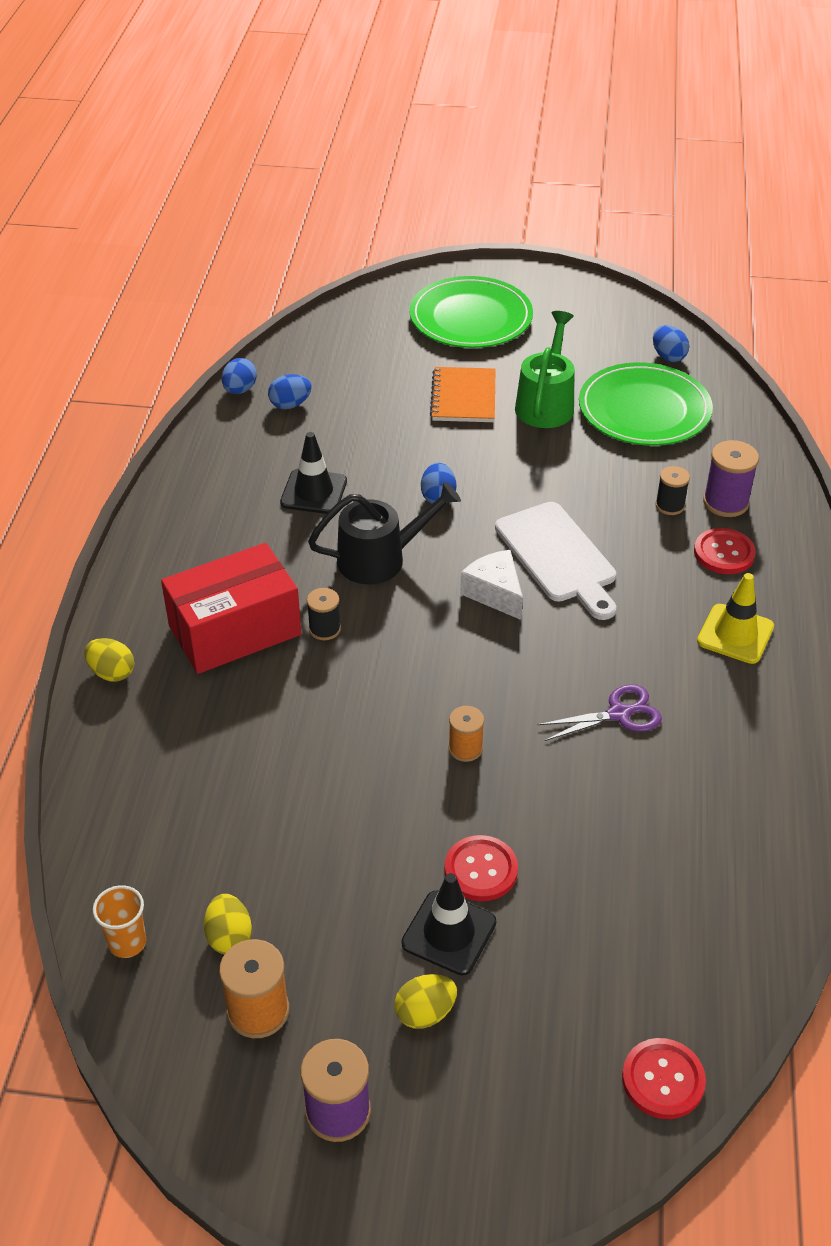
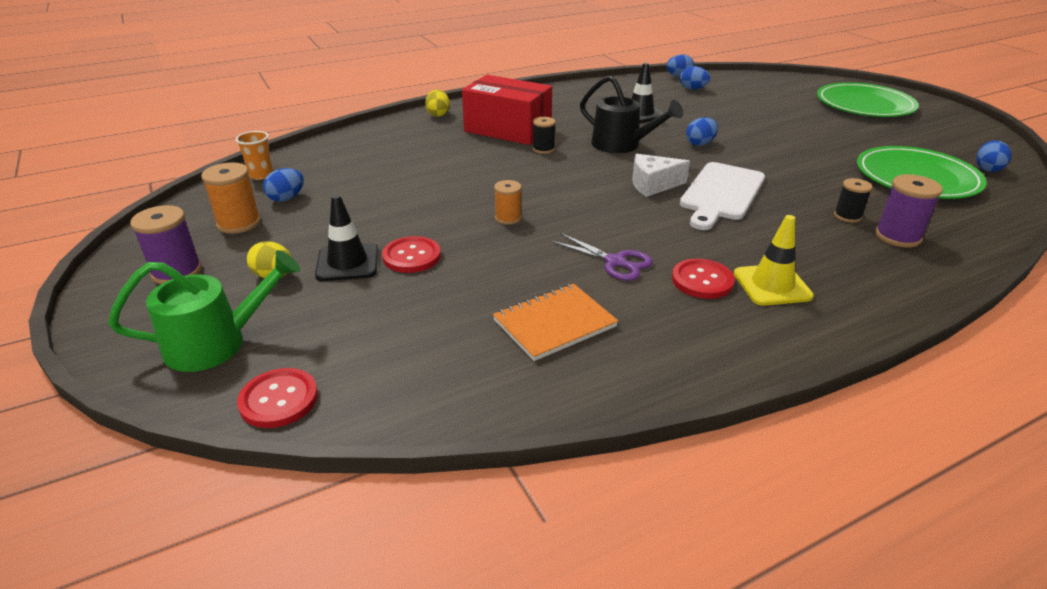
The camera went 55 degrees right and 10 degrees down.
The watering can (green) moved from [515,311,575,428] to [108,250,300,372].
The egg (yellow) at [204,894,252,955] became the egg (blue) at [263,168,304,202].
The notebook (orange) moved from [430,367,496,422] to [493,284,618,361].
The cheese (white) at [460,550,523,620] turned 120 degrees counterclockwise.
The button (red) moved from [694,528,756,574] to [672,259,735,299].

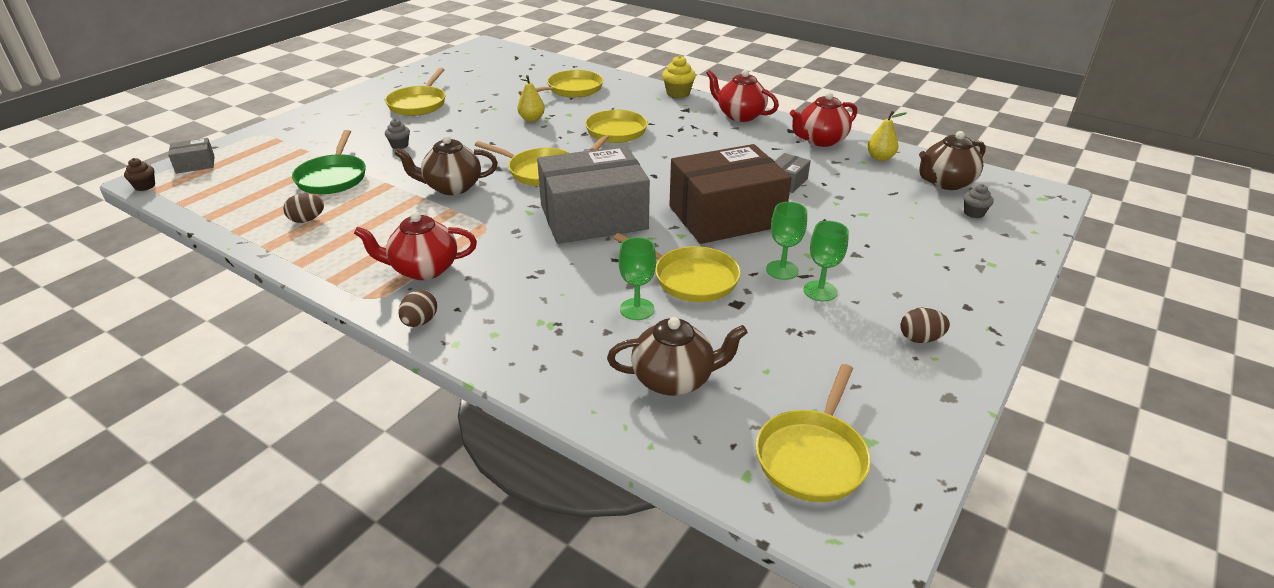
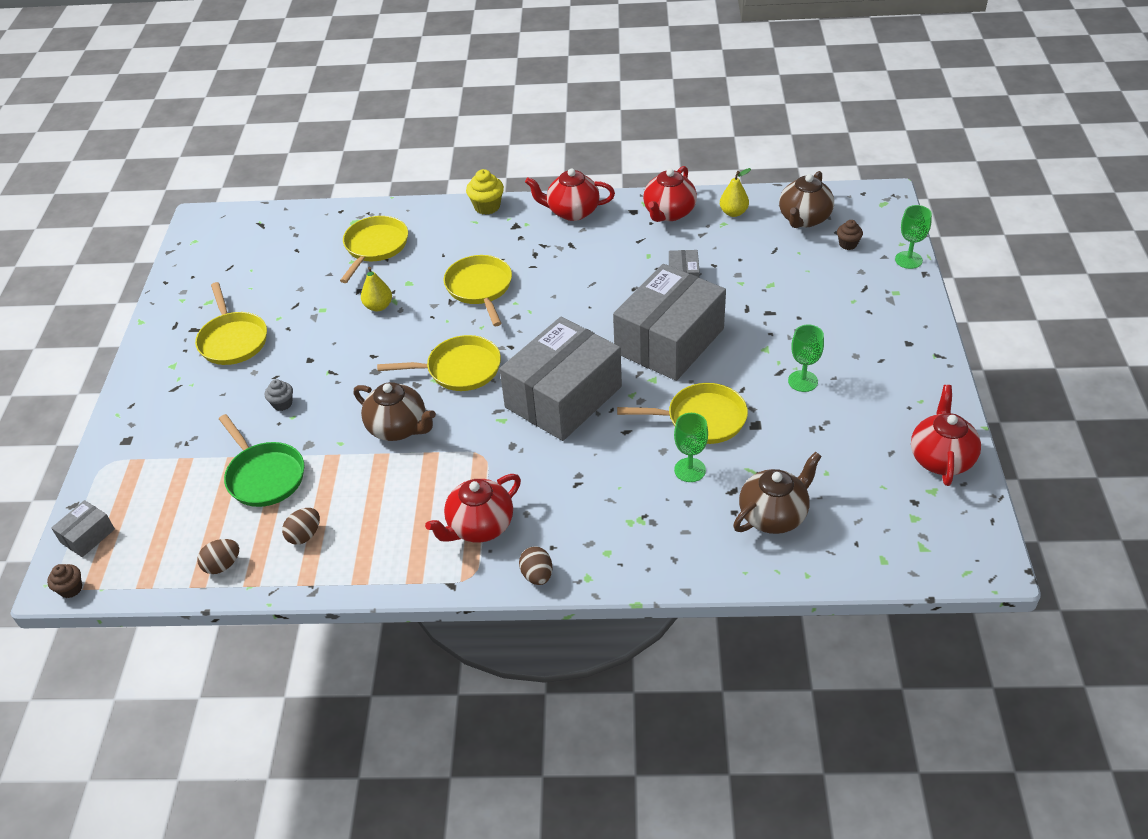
The camera went 30 degrees left and 10 degrees up.
The egg (brown) moved from [900,308,950,343] to [197,539,239,574].
The teapot (brown) at [394,135,498,195] turned 105 degrees counterclockwise.
The box (brown) at [669,144,792,244] became the box (grey) at [613,264,726,381].
The cupcake (grey) at [964,184,993,218] became the cupcake (brown) at [837,220,863,250].
The goblet (green) moved from [766,202,807,280] to [895,205,932,269].
The teapot (red) at [911,385,981,486] appeared.
The pan (yellow) at [756,364,871,502] disappeared.

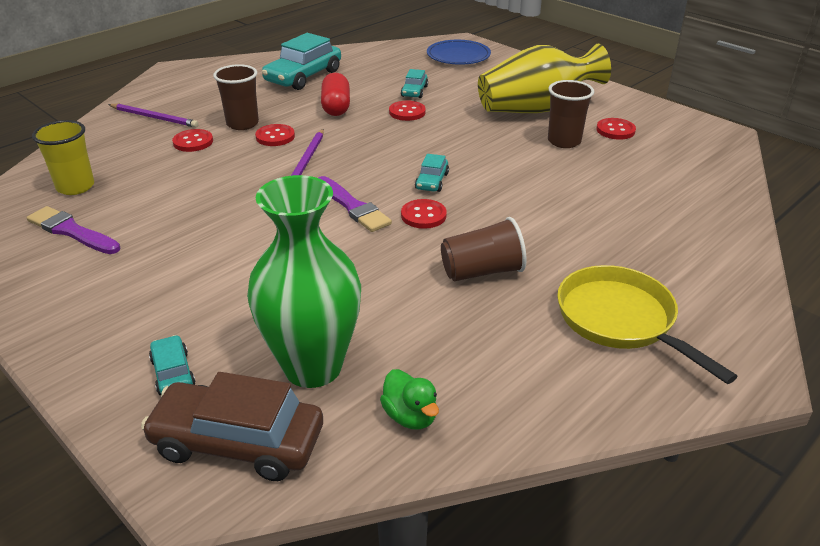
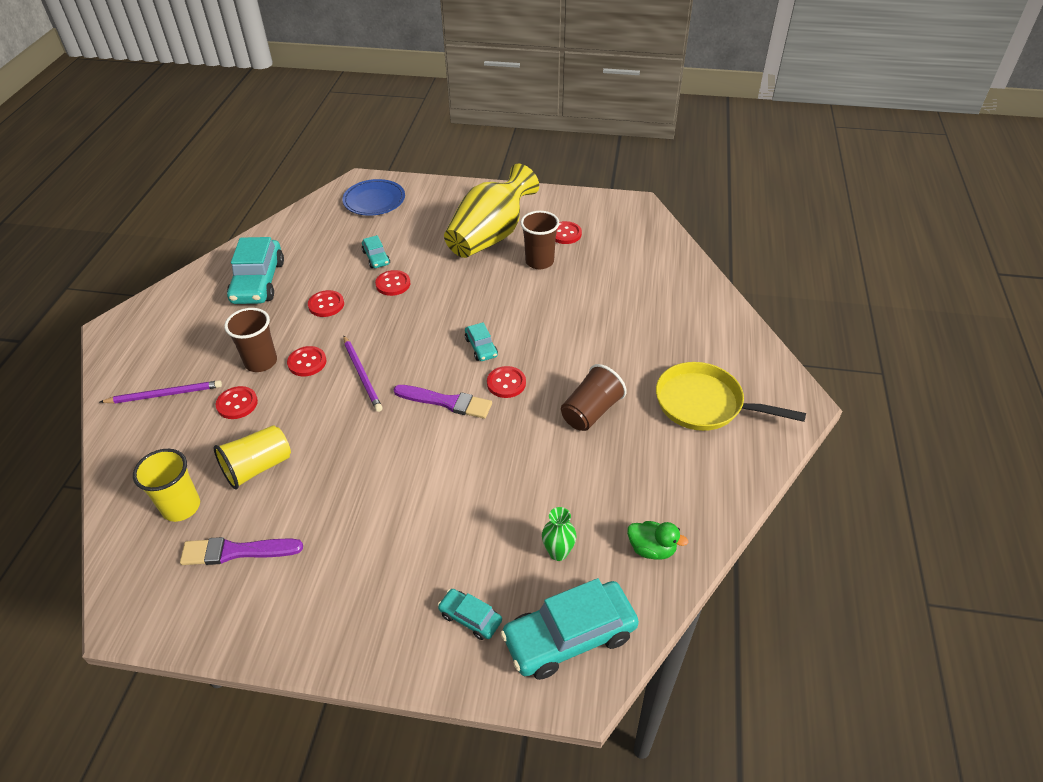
The camera went 35 degrees left and 10 degrees up.
The cup (yellow) at [214,425,291,489] appeared.
The capsule (red) at [321,73,350,116] was replaced by the button (red) at [308,290,344,317].
The car (brown) at [141,372,323,481] became the car (turquoise) at [501,578,639,680].
The vase (green) at [247,175,361,388] changed to 0.41 times the size.

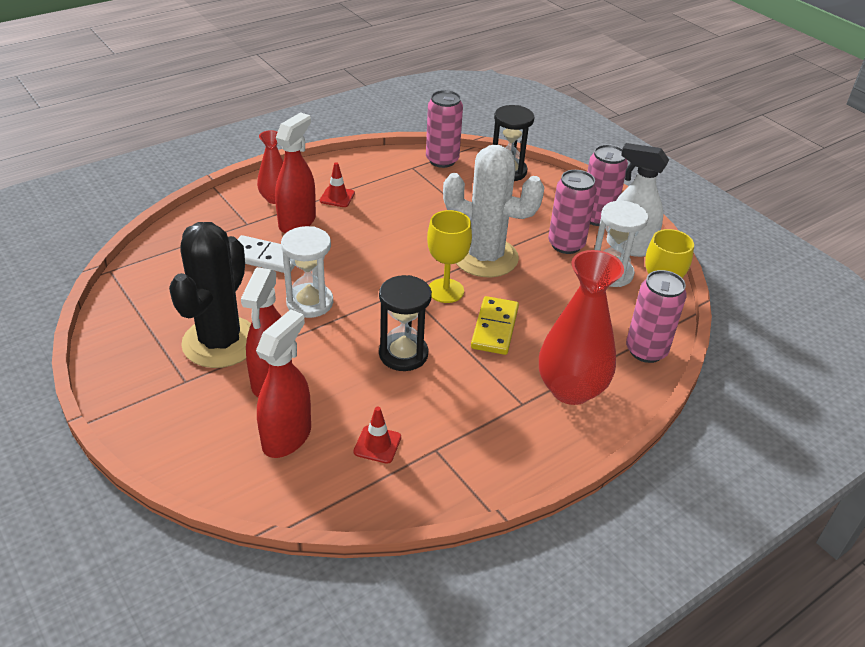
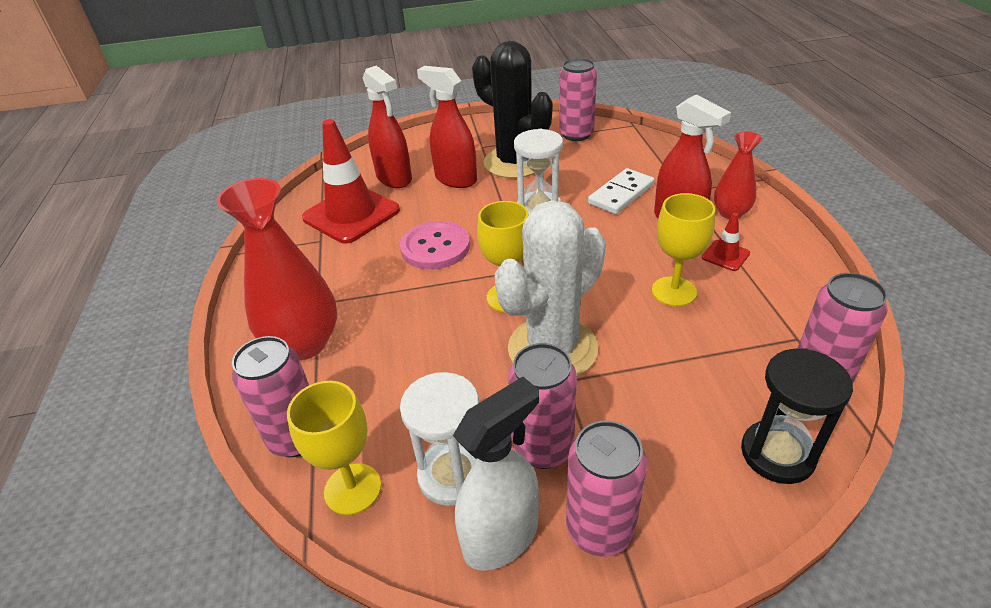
The camera went 120 degrees right and 0 degrees up.
The traffic cone (red) at [353,407,401,464] changed to 2.29 times the size.
The hourglass (black) at [379,275,432,371] was replaced by the button (pink) at [400,221,470,270].
The can (pink) at [559,58,597,141] appeared.
The goblet (yellow) at [652,193,715,307] appeared.
The domino (yellow) at [471,296,519,355] disappeared.

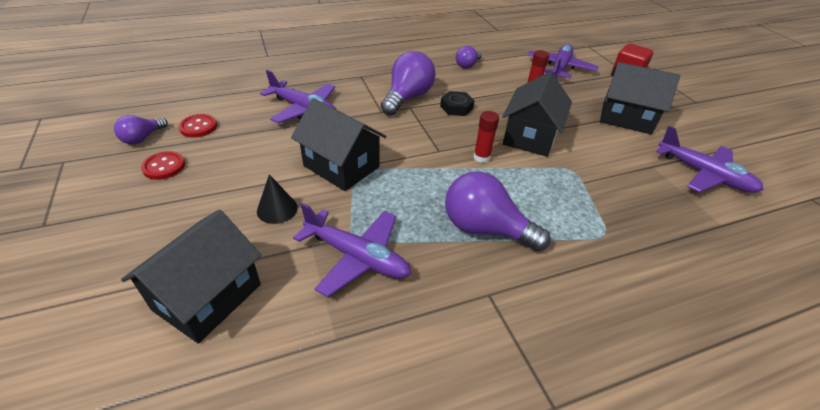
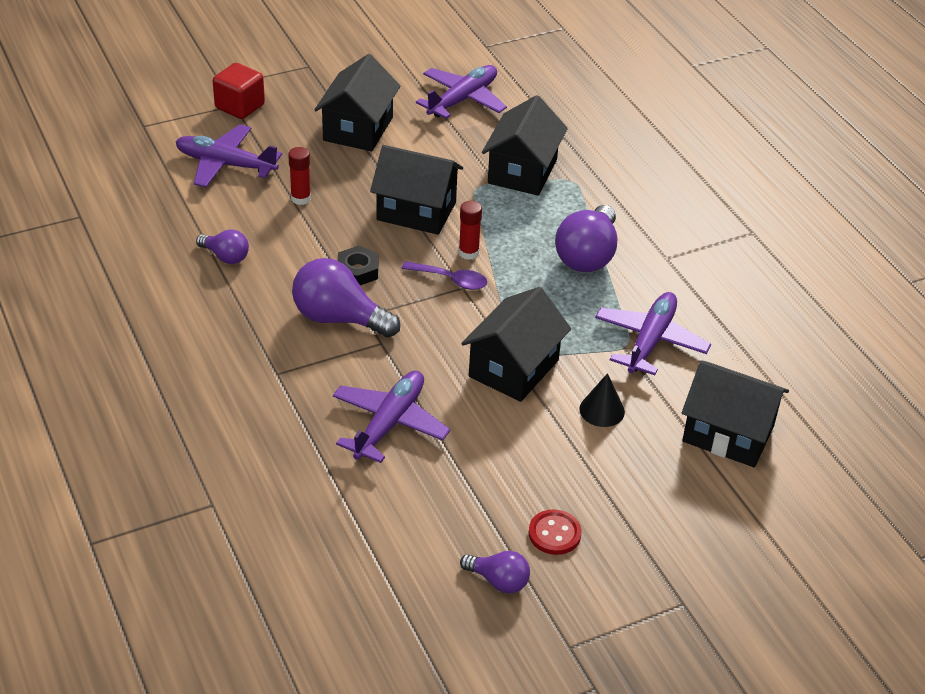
The camera went 95 degrees left and 0 degrees up.
The spoon (purple) at [401,261,487,290] appeared.
The house (black) at [482,95,568,196] appeared.
The button (red) at [178,114,217,138] disappeared.

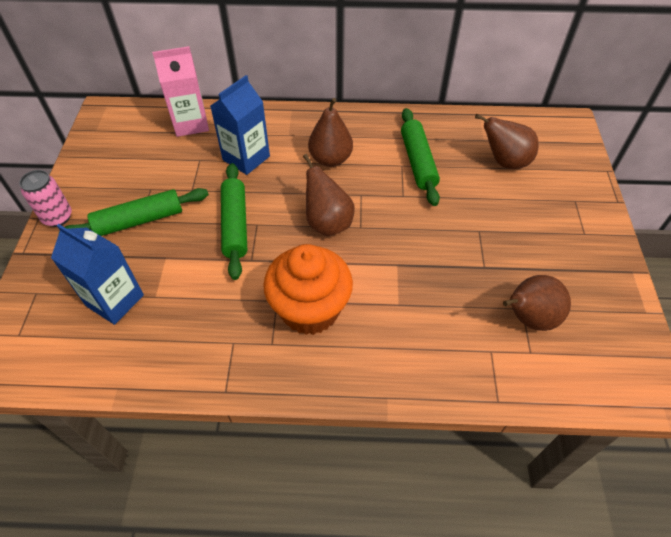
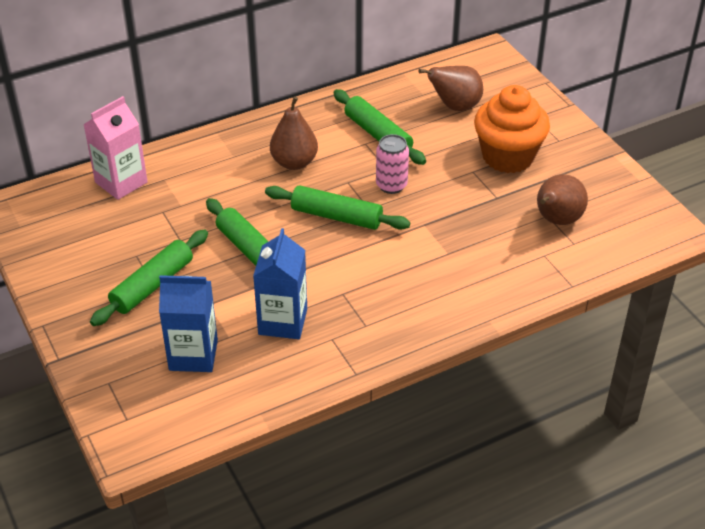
The camera went 30 degrees left and 10 degrees down.
The carton (blue) moved from [210,75,270,175] to [253,228,307,339].
The pear (brown) at [303,154,355,236] was replaced by the rolling pin (green) at [265,185,410,230].
The can (pink) moved from [19,170,72,227] to [376,134,409,194].
The cupcake (orange) moved from [264,244,353,335] to [474,85,550,173].

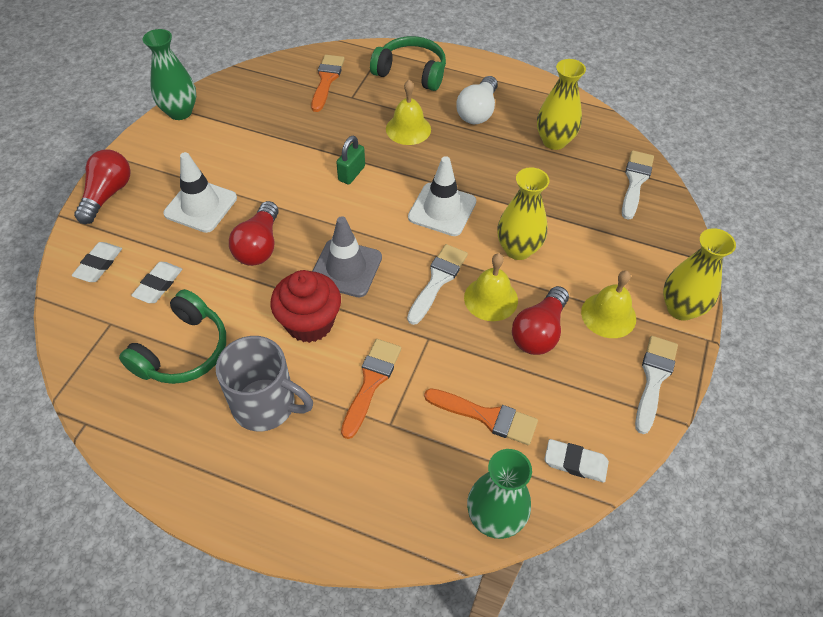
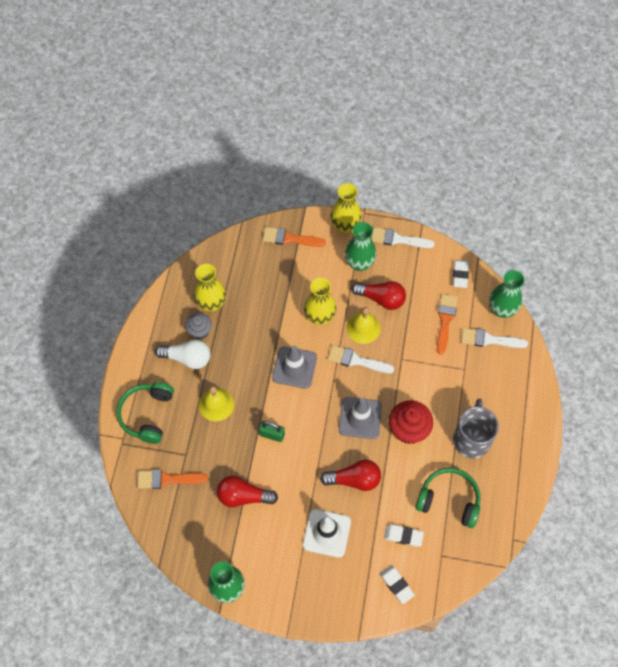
The camera went 100 degrees left and 10 degrees up.
The cupcake (grey) at [185,313,212,339] appeared.
The light bulb (red) moved from [74,149,131,224] to [217,476,278,507].
The brush (orange) moved from [341,339,401,439] to [263,227,326,247].
The traffic cone (white) at [408,156,476,236] became the traffic cone (grey) at [272,346,317,389].
The bell (yellow) at [581,270,636,338] was replaced by the vase (green) at [345,222,376,271].
The eraser (white) at [72,242,122,282] turned 45 degrees clockwise.
The brush (white) moved from [622,150,654,220] to [461,328,528,348].

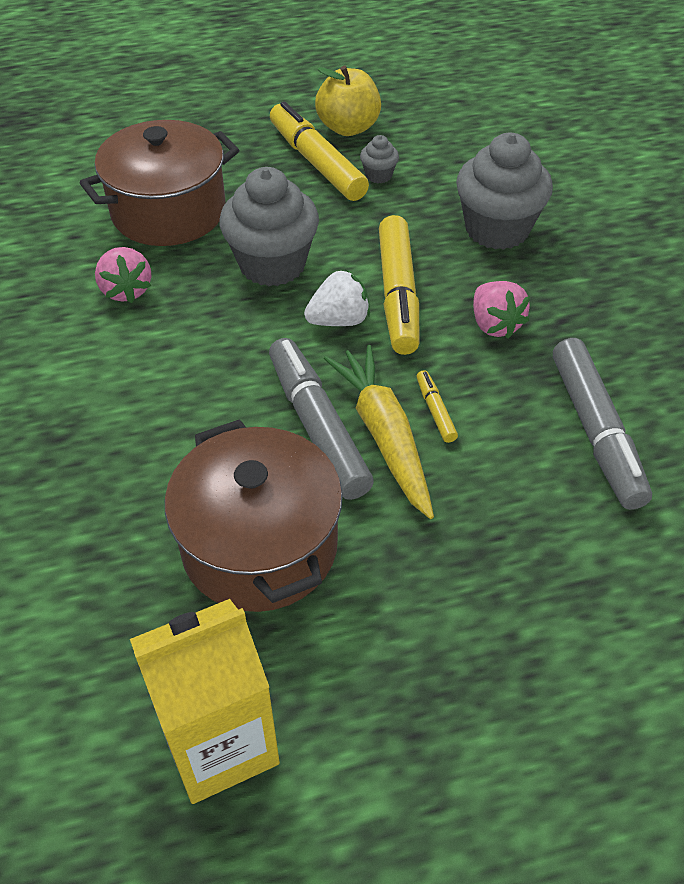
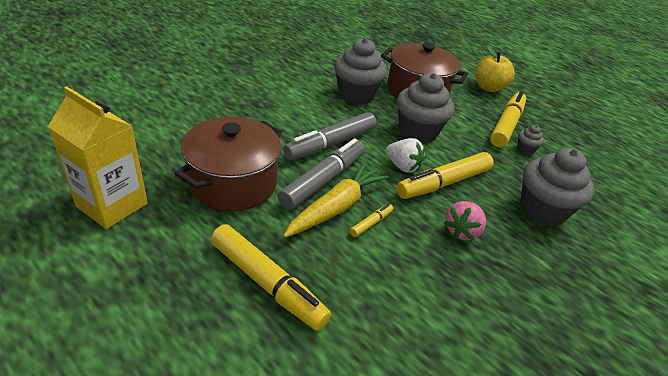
The camera went 55 degrees right and 10 degrees down.
The marker (yellow) at [211,224,331,331] appeared.
The marker (grey) moved from [553,338,652,510] to [283,112,376,160].
The strawberry (pink) at [95,247,152,303] was replaced by the cupcake (grey) at [334,38,387,105].
The apple (yellow) moved from [315,66,381,136] to [475,45,515,92].

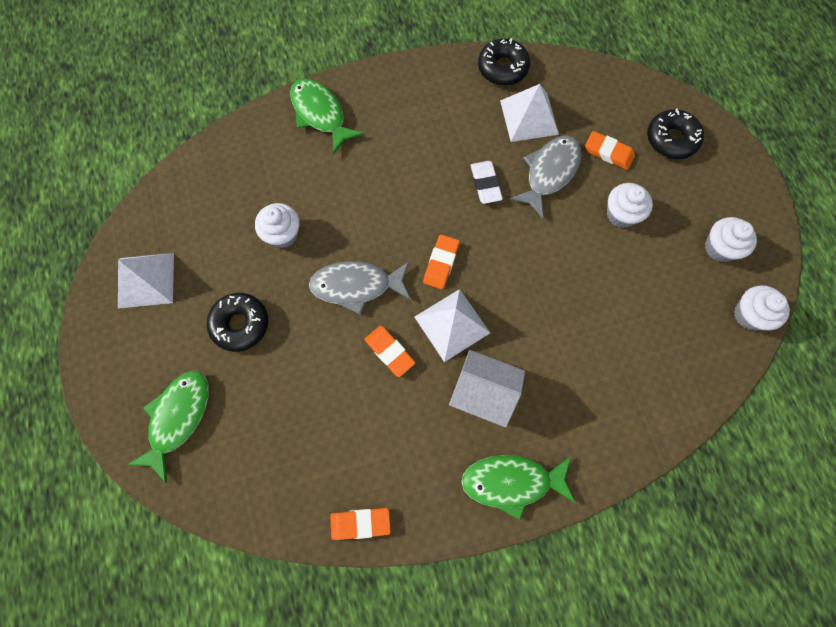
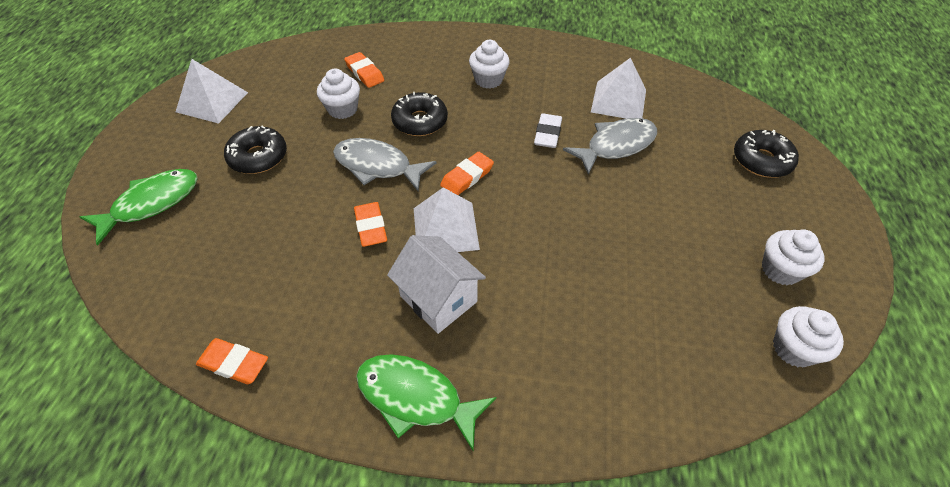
The camera went 25 degrees right and 20 degrees down.
The eraser (orange) moved from [585,131,635,170] to [344,52,384,88].
The donut (black) moved from [478,38,530,86] to [391,92,448,136].
The cupcake (white) moved from [607,183,653,228] to [469,40,510,89].
The fish (green) at [290,78,364,154] disappeared.

